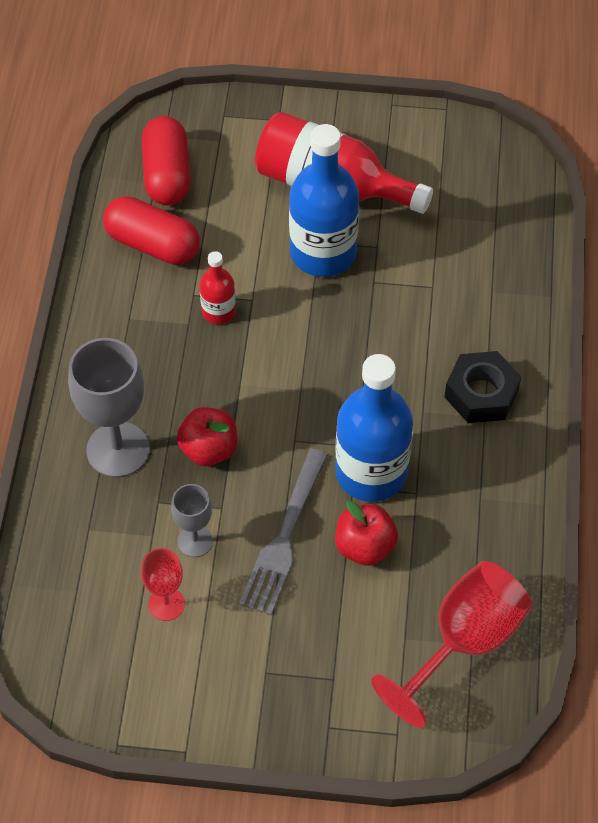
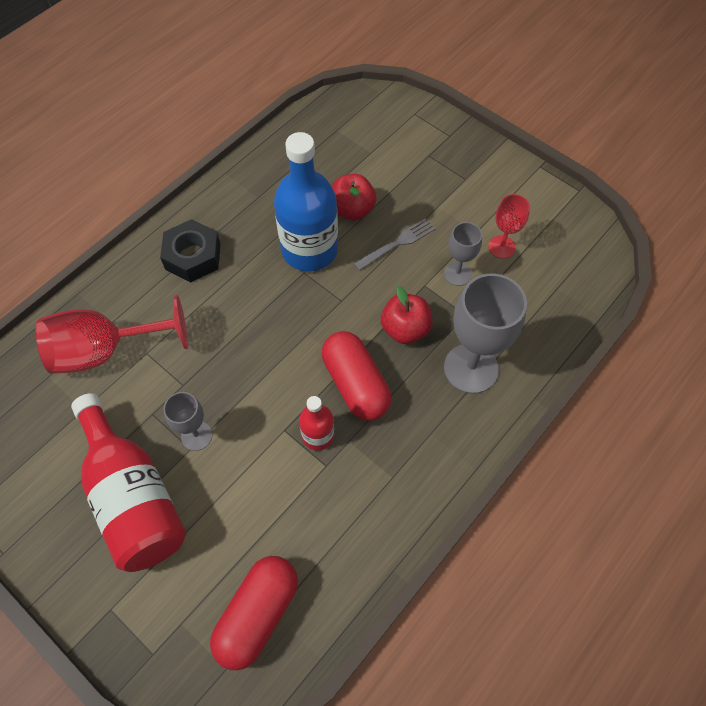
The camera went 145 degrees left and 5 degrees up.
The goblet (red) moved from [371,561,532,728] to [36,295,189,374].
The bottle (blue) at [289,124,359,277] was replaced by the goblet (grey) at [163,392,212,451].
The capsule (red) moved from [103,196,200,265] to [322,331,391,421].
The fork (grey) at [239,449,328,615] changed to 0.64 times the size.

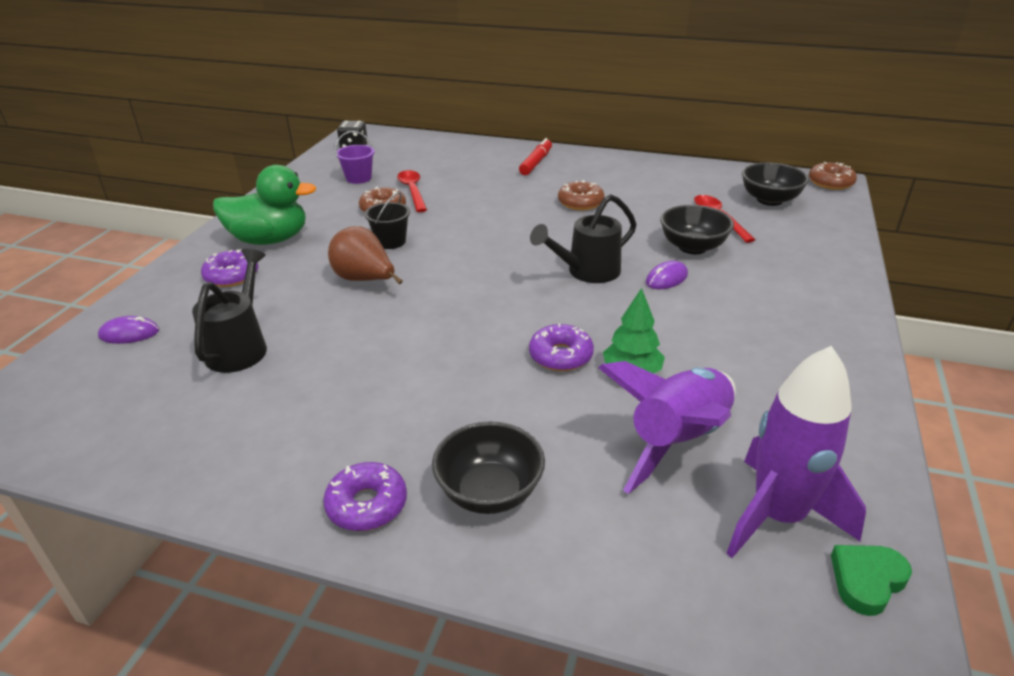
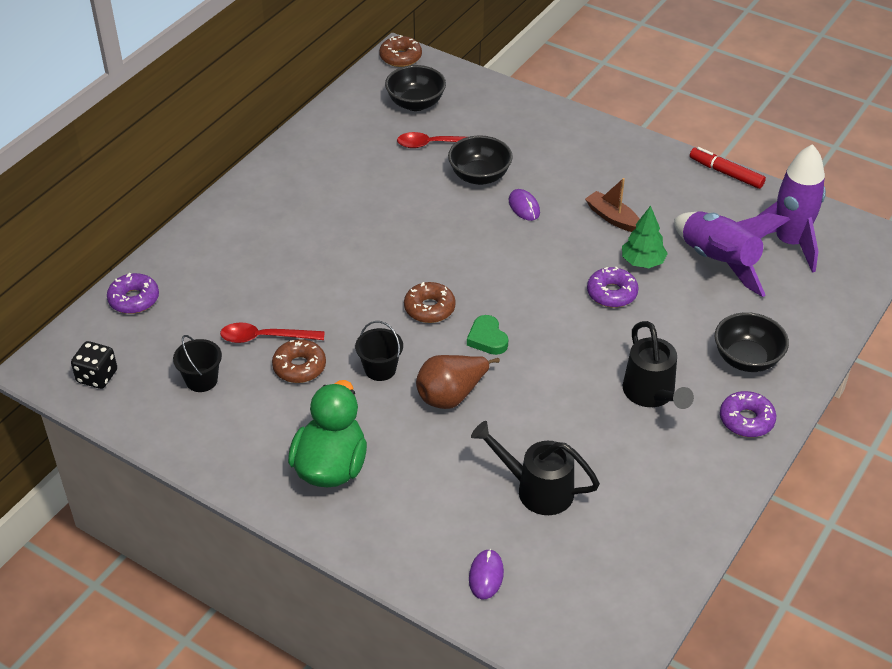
The camera went 75 degrees left and 10 degrees up.
The donut (purple) moved from [201,249,258,287] to [107,273,159,314].
The bucket (purple) at [335,131,375,184] became the bucket (black) at [173,335,222,392].
The donut (brown) moved from [558,180,605,210] to [404,282,456,323].
The heart (green) moved from [831,545,912,616] to [467,315,508,355].
The boat (brown) at [585,178,639,232] appeared.
The watering can (black) moved from [530,194,637,283] to [623,321,694,409].
The marker (red) moved from [519,138,552,175] to [690,147,766,189].

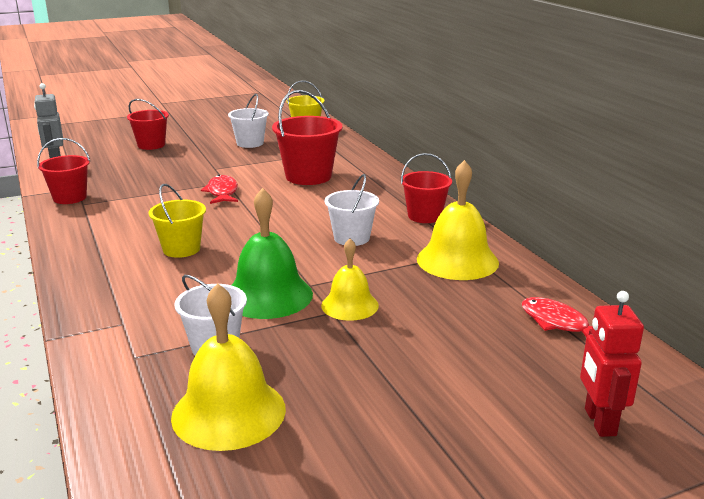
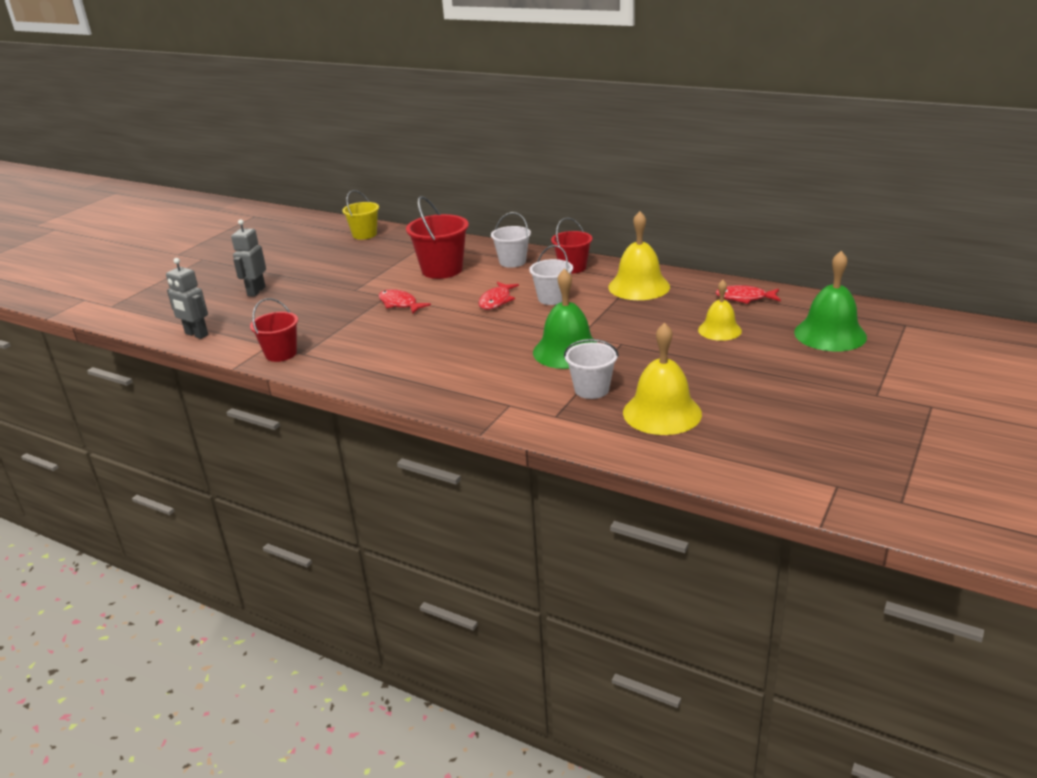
The camera went 35 degrees left and 5 degrees up.
The bucket (red) at [127,99,169,150] was replaced by the robot (grey) at [231,219,266,297].
The fish (red) at [478,282,519,310] appeared.
The bucket (white) moved from [228,94,269,148] to [491,212,531,268].
The bell (yellow) moved from [321,238,379,321] to [698,280,742,341].
The robot (red) at [580,291,644,437] was replaced by the bell (green) at [794,251,867,352].
The bucket (yellow) at [149,184,206,258] disappeared.

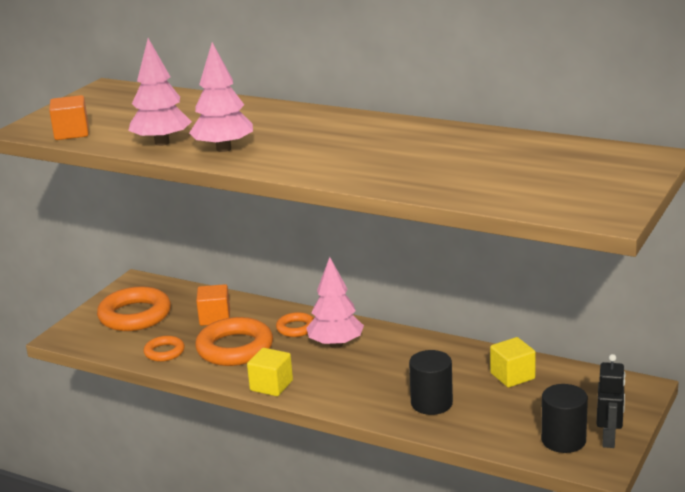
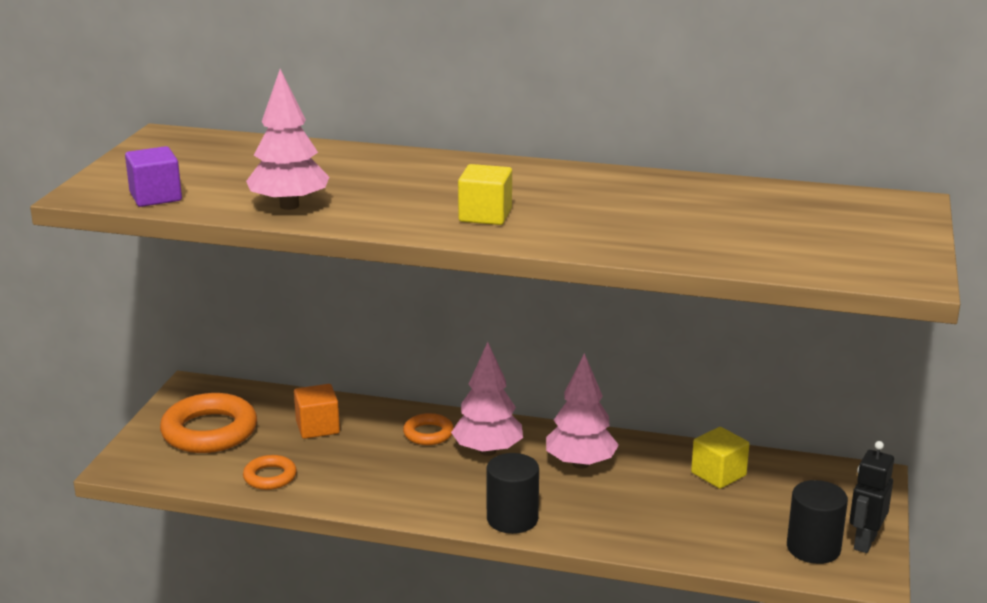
The camera went 15 degrees left and 0 degrees up.
The cube (orange) at [49,95,89,140] became the cube (purple) at [125,146,182,207].
The cube (yellow) moved from [247,348,293,396] to [458,164,512,225].
The cylinder (black) moved from [409,350,453,415] to [487,453,539,534].
The tree (pink) moved from [189,42,253,152] to [546,353,619,469].
The robot (black) at [597,354,626,448] turned 150 degrees counterclockwise.
The ring (orange) at [195,317,273,366] disappeared.

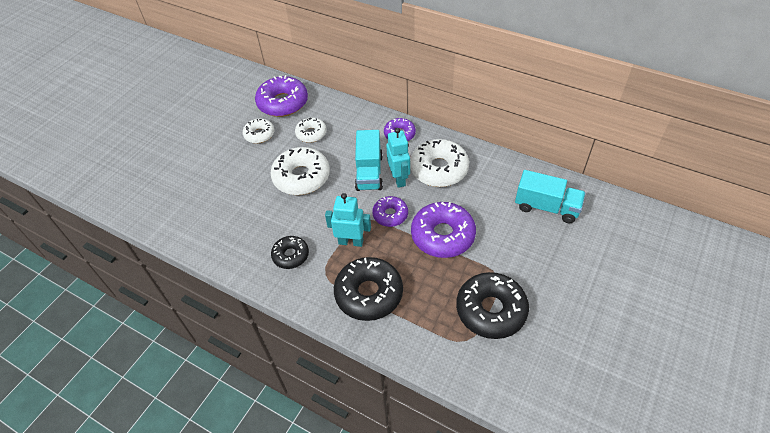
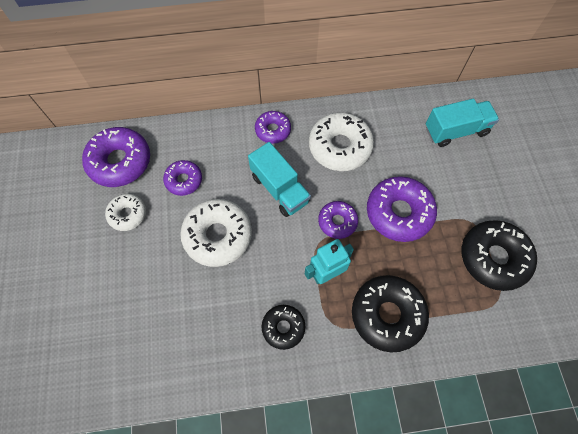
The camera went 40 degrees left and 15 degrees up.
The donut (white) at [295,118,327,143] became the donut (purple) at [163,160,202,196].
The robot (turquoise) at [386,128,410,188] disappeared.

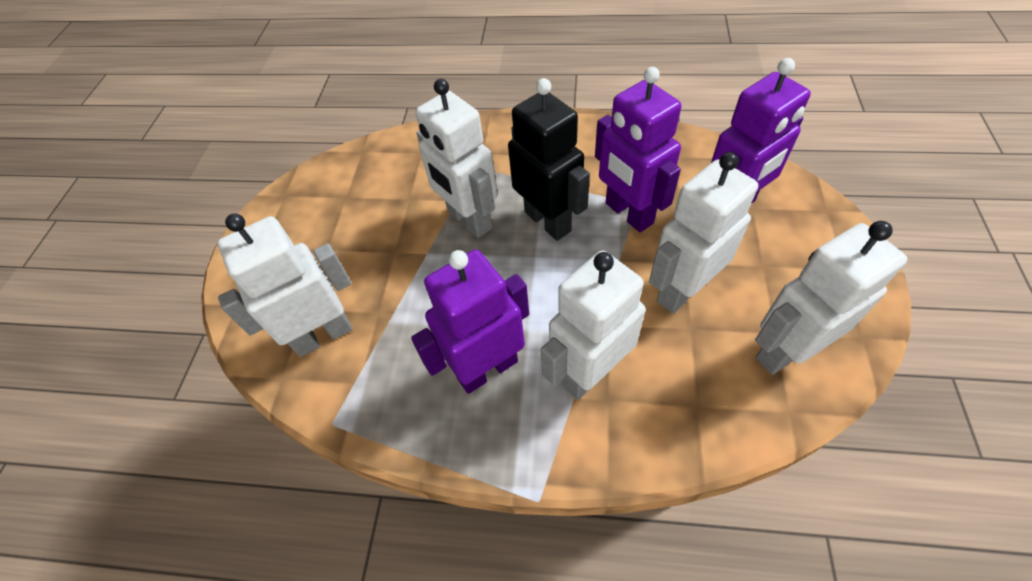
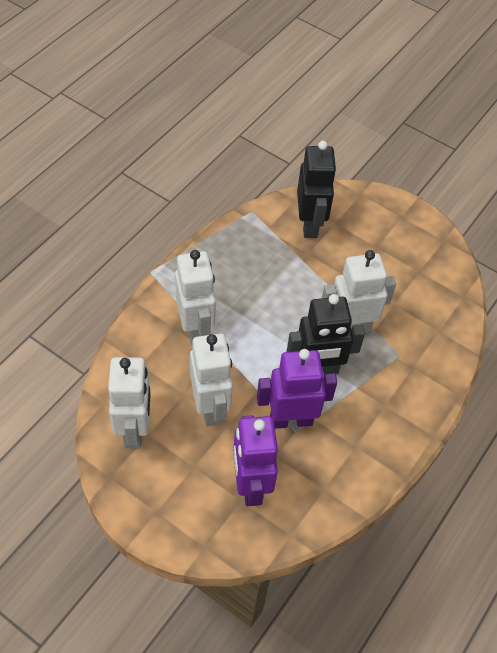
The camera went 110 degrees right and 0 degrees up.
The robot (white) at [217,214,352,357] became the robot (black) at [297,141,337,238].
The robot (purple) at [411,249,529,394] disappeared.

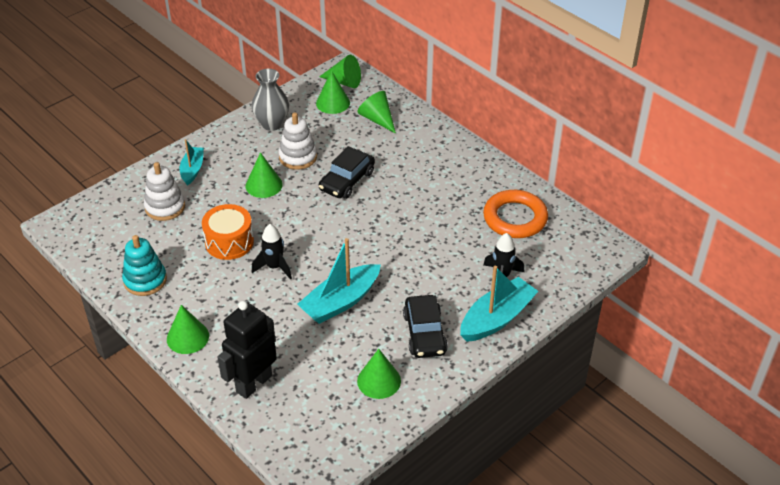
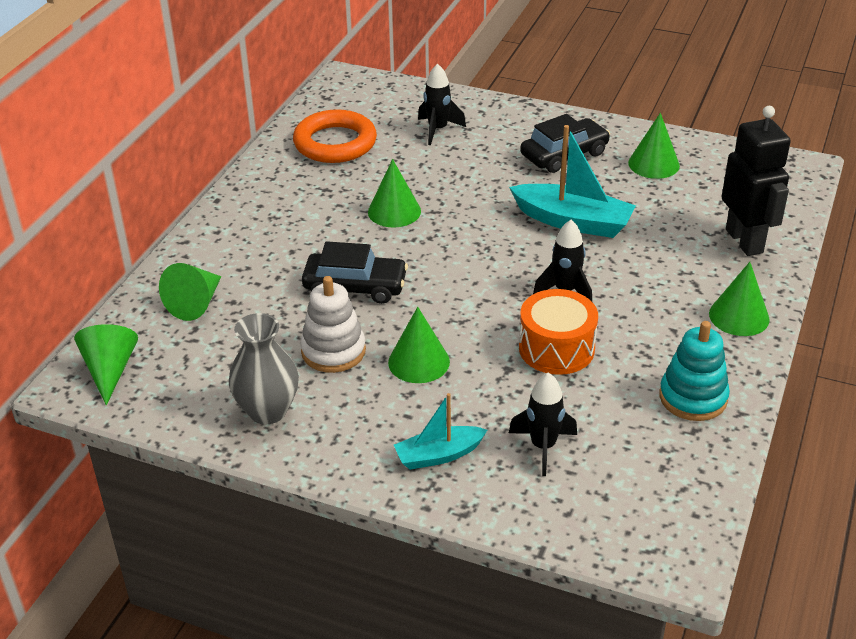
The camera went 115 degrees left and 5 degrees down.
The cone (green) moved from [316,71,350,114] to [368,159,421,227].
The stacking toy (white) at [144,162,185,221] was replaced by the rocket (black) at [509,372,577,476].
The robot (black) at [217,301,277,399] turned 120 degrees counterclockwise.
The boat (turquoise) at [460,266,538,342] disappeared.

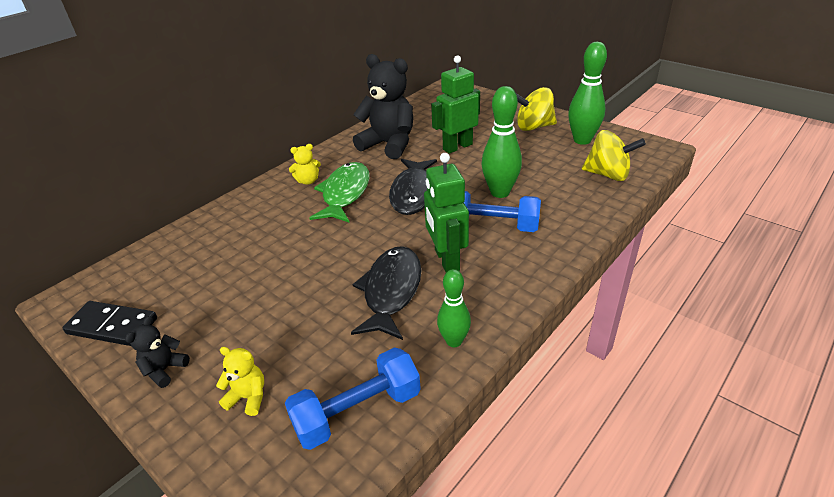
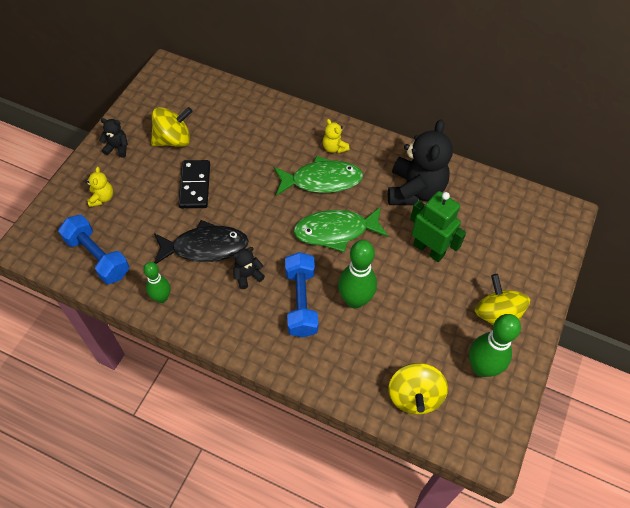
The camera went 70 degrees right and 20 degrees up.
The spinning top (yellow) at [151,107,193,147] appeared.
The domino (black) moved from [63,301,157,346] to [178,160,210,208].
The robot (green) at [424,153,469,273] was replaced by the teddy bear (black) at [233,247,265,289].
The fish (black) at [389,159,437,215] became the fish (green) at [293,207,388,252].

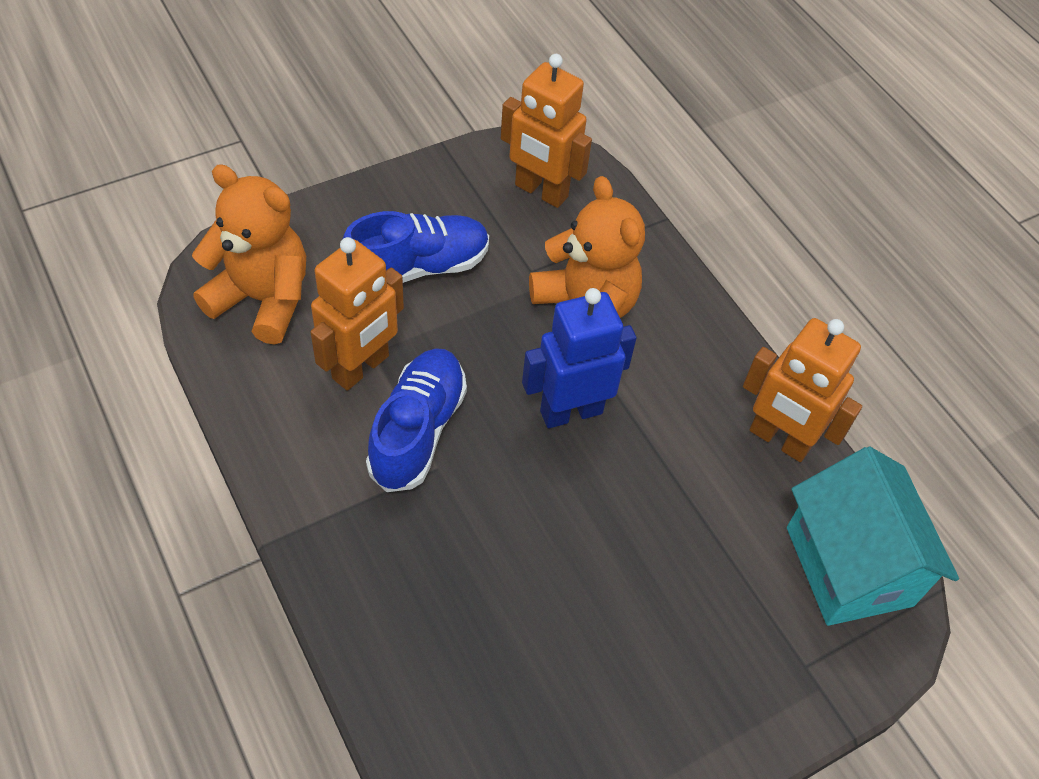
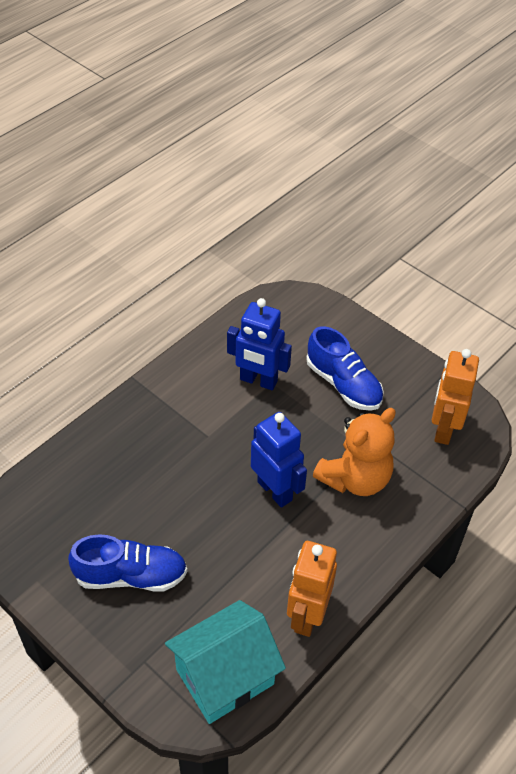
The camera went 75 degrees right and 5 degrees down.
The shoe (blue) moved from [366,348,467,492] to [68,534,187,591].
The robot (orange) at [310,237,404,390] became the robot (blue) at [227,298,292,390].
The teddy bear (orange) at [192,164,306,345] disappeared.

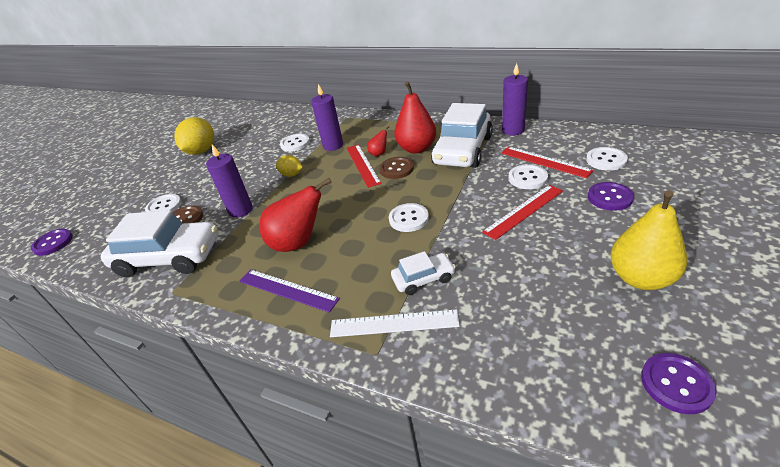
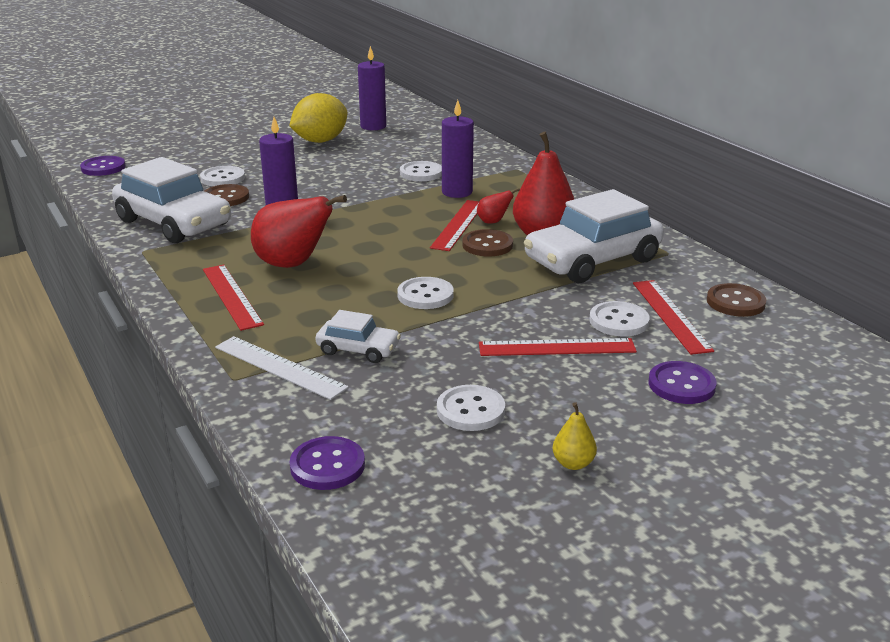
The camera went 30 degrees right and 10 degrees down.
The ruler (purple) at [239,269,340,313] became the ruler (red) at [203,265,264,331].
The button (purple) moved from [641,353,717,414] to [290,436,365,490].
The candle (purple) moved from [502,63,528,135] to [358,46,386,130].
The button (white) moved from [586,147,628,171] to [437,385,505,431].
The pear (yellow) at [610,190,687,290] changed to 0.46 times the size.
The button (brown) at [707,283,766,317] appeared.
The lemon (yellow) at [276,155,303,177] disappeared.

